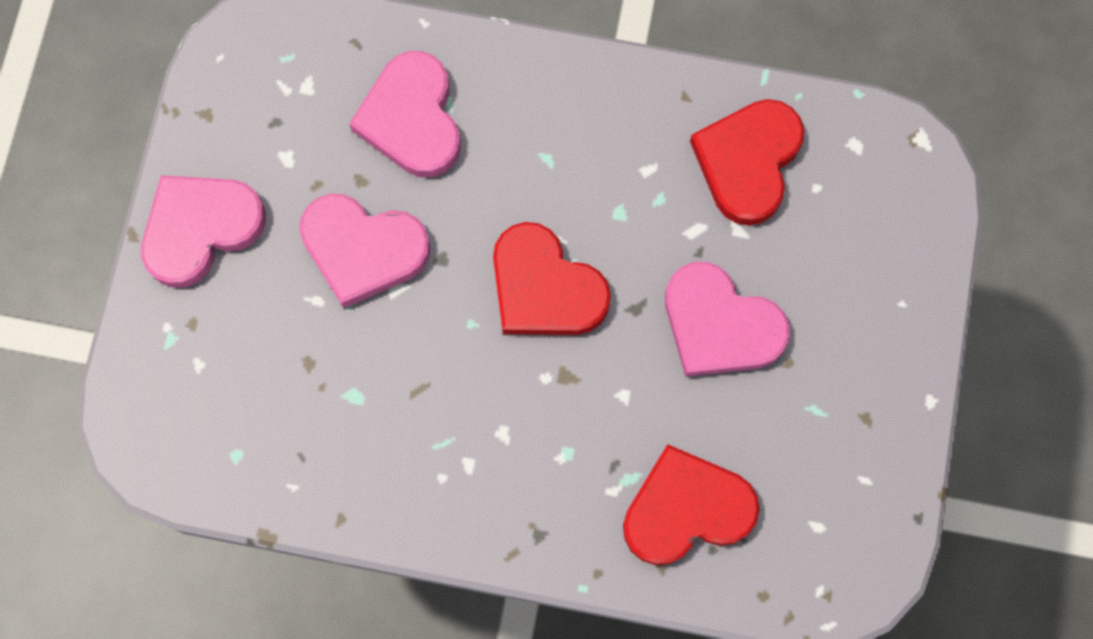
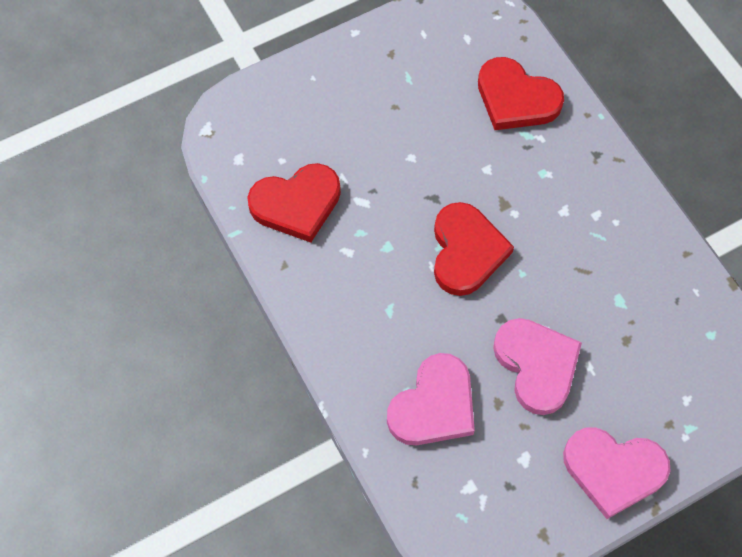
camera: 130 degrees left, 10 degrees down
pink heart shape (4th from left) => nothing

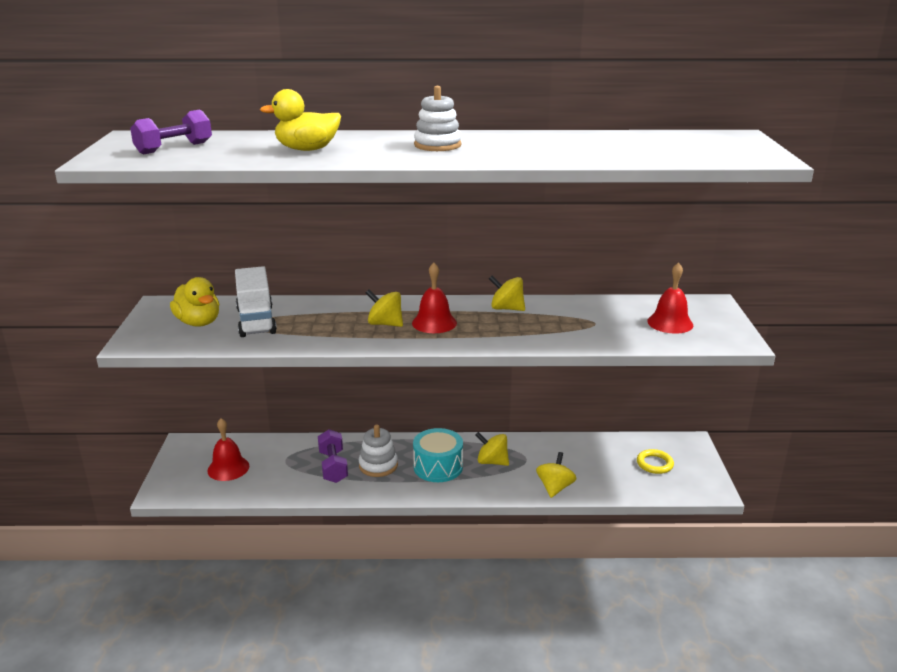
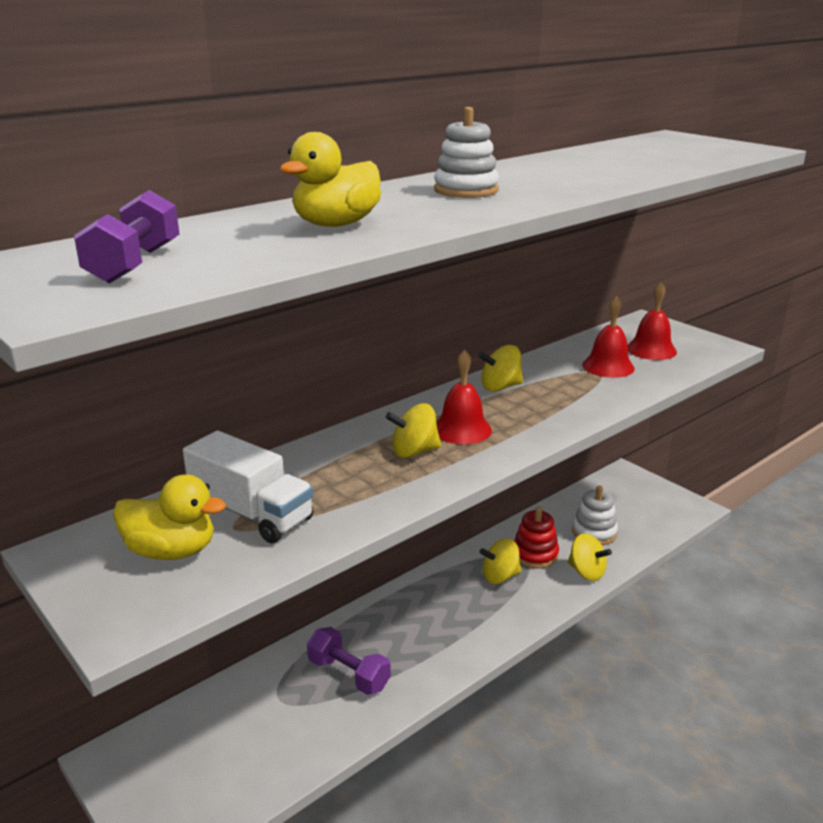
camera: 40 degrees left, 0 degrees up
scarlet hand bell (1st from left in the first image) => scarlet hand bell (2nd from left), moved
pure white stacking toy (1st from left in the first image) => pure white stacking toy (2nd from left), moved
teal snare drum => nothing
bright yellow spinning top (4th from left), 150 degrees clockwise
bright yellow torus => nothing
nothing => scarlet stacking toy

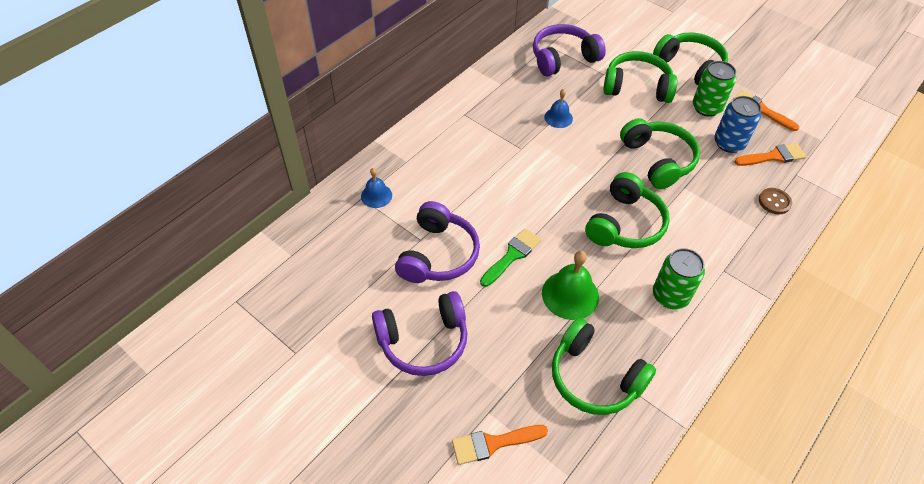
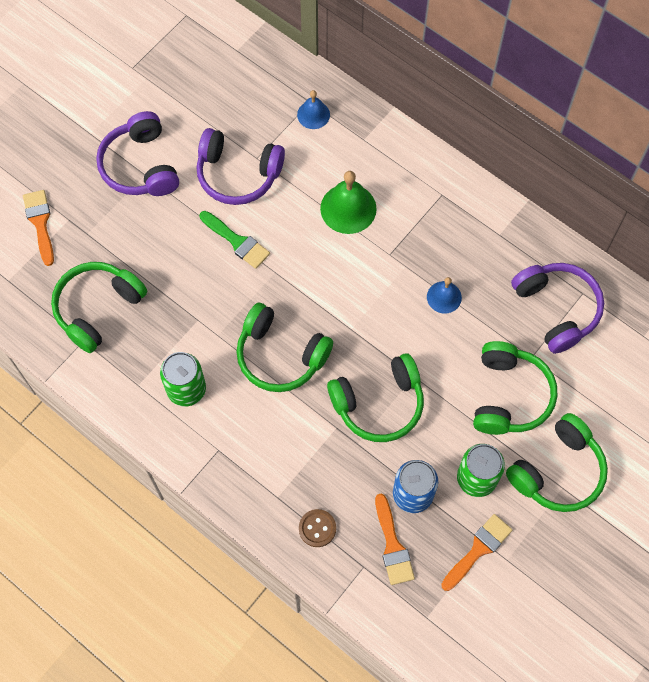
camera: 90 degrees right, 15 degrees up
leaf-green hand bell, moved

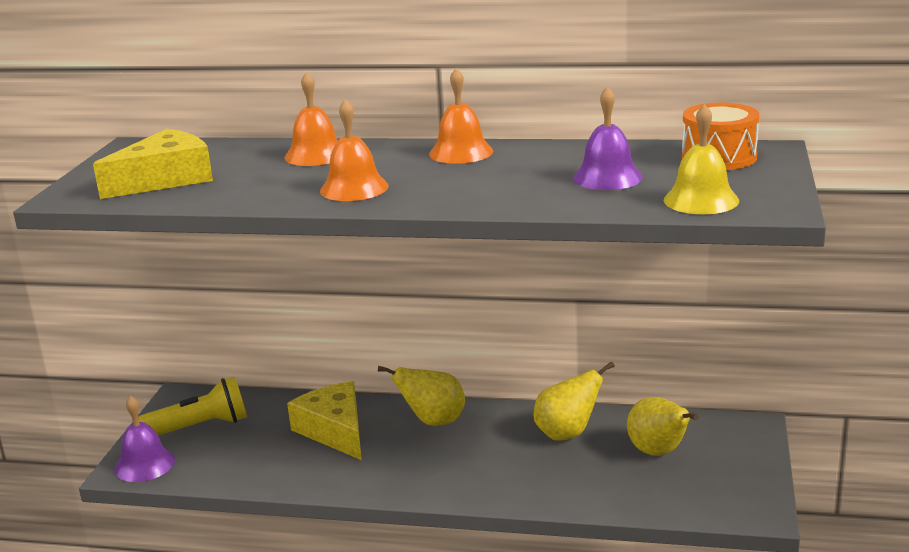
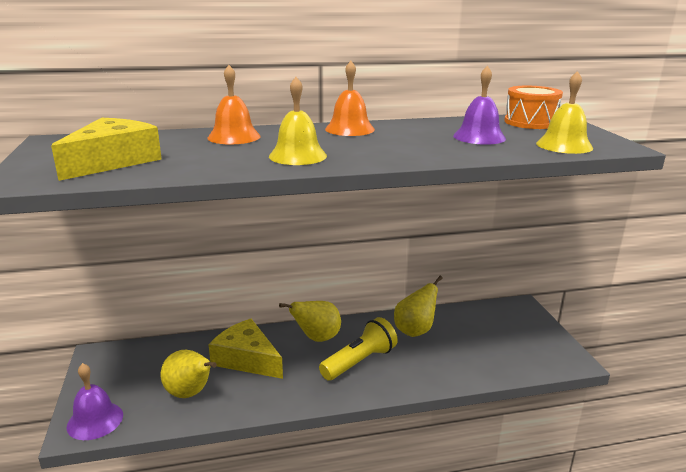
camera: 25 degrees left, 0 degrees up
bright yellow pocket torch, moved
orange-coloured hand bell (2nd from left) => bright yellow hand bell (1st from left)
bright yellow toy pear (3rd from left in the first image) => bright yellow toy pear (1st from left), moved

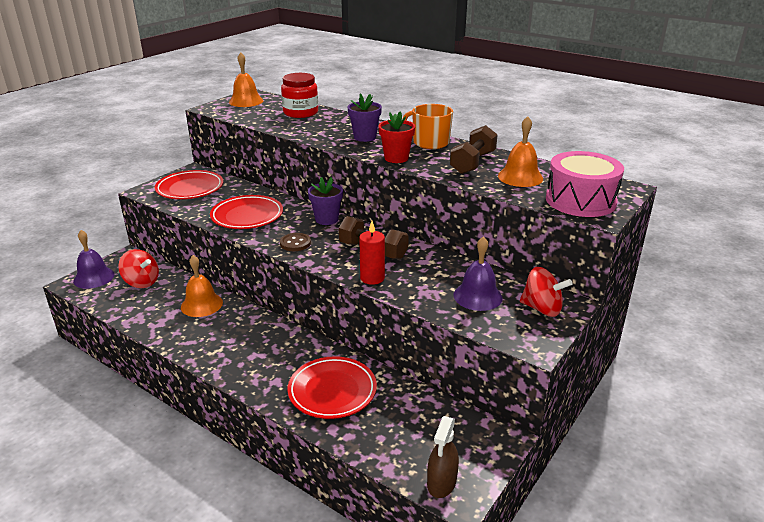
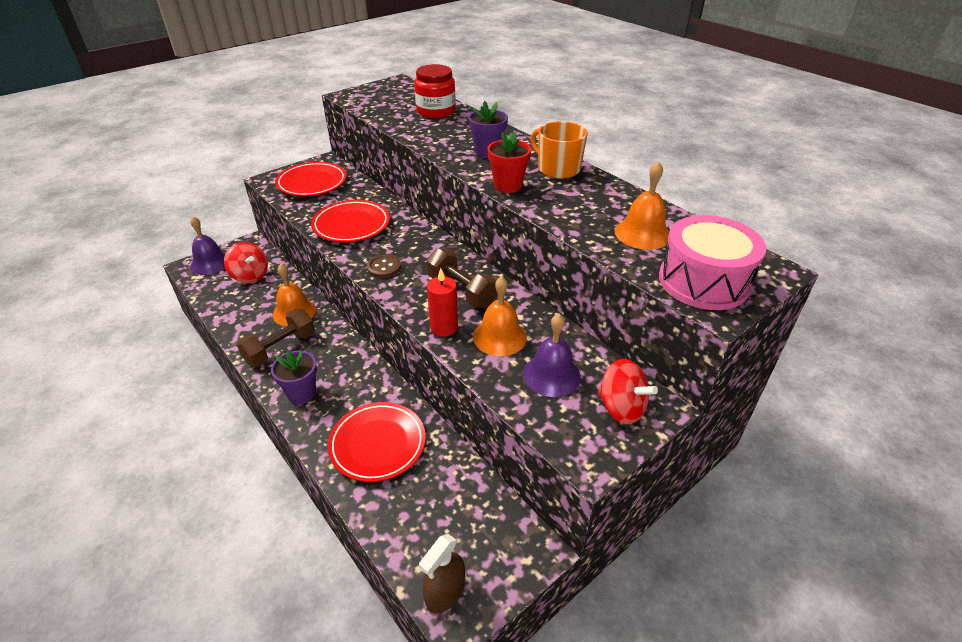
camera: 15 degrees right, 10 degrees up
orange-coloured hand bell (2nd from left), moved
violet flower pot (1st from left), moved
russet hand weight (2nd from left in the first image) => russet hand weight (1st from left), moved

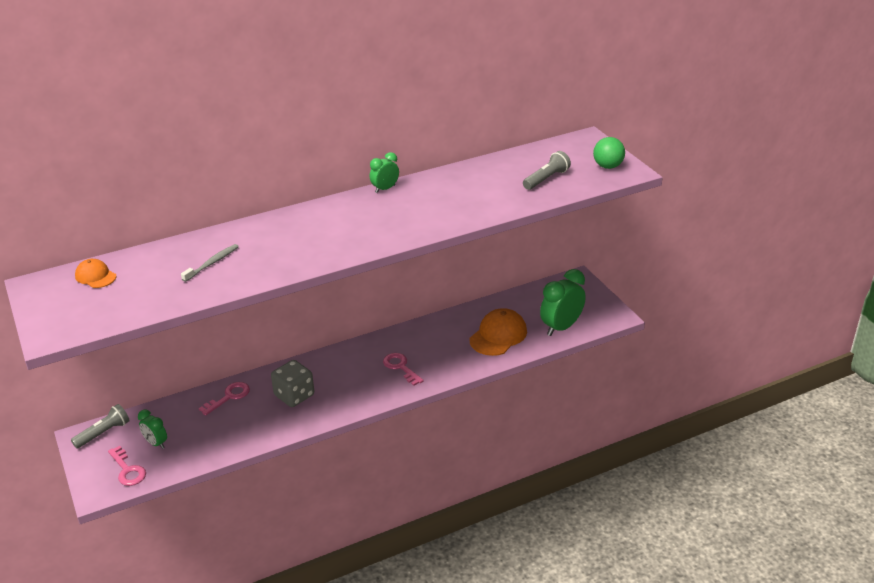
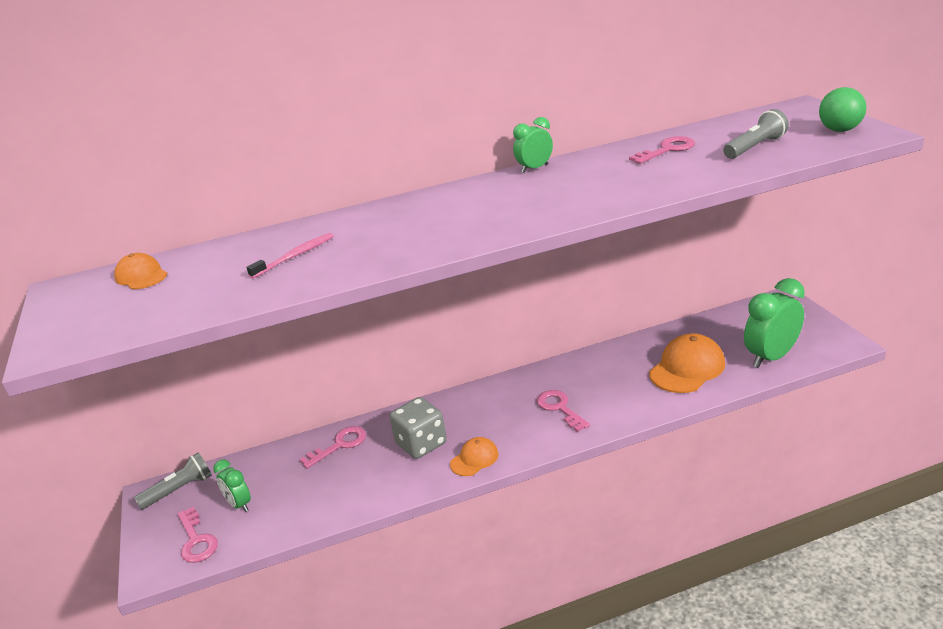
camera: 10 degrees right, 5 degrees down
grey tooth brush => pink tooth brush
nothing => orange-coloured cap (2nd from left)
nothing => pink latchkey (4th from left)

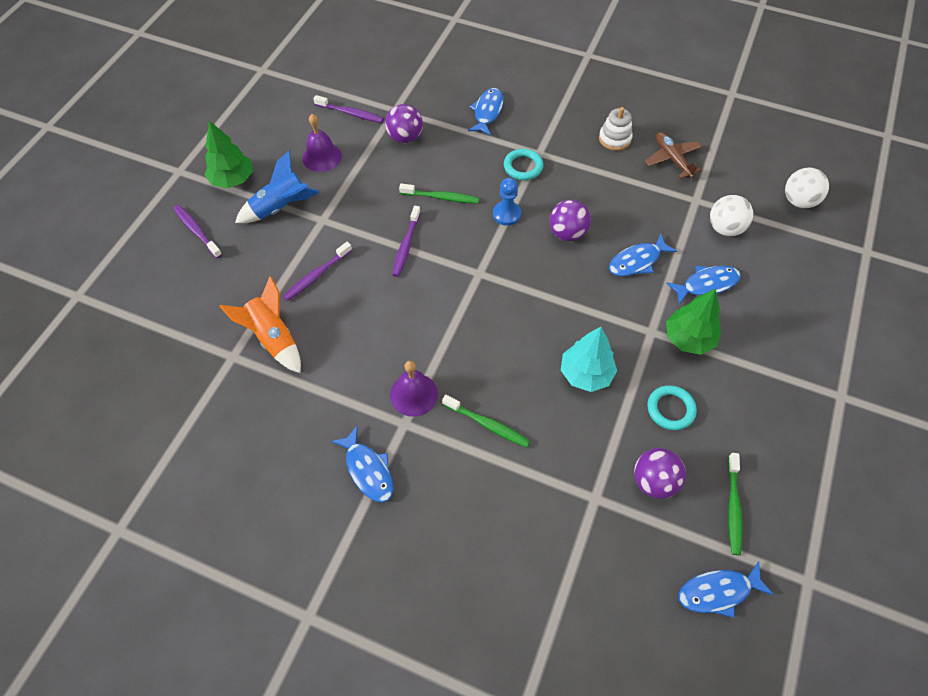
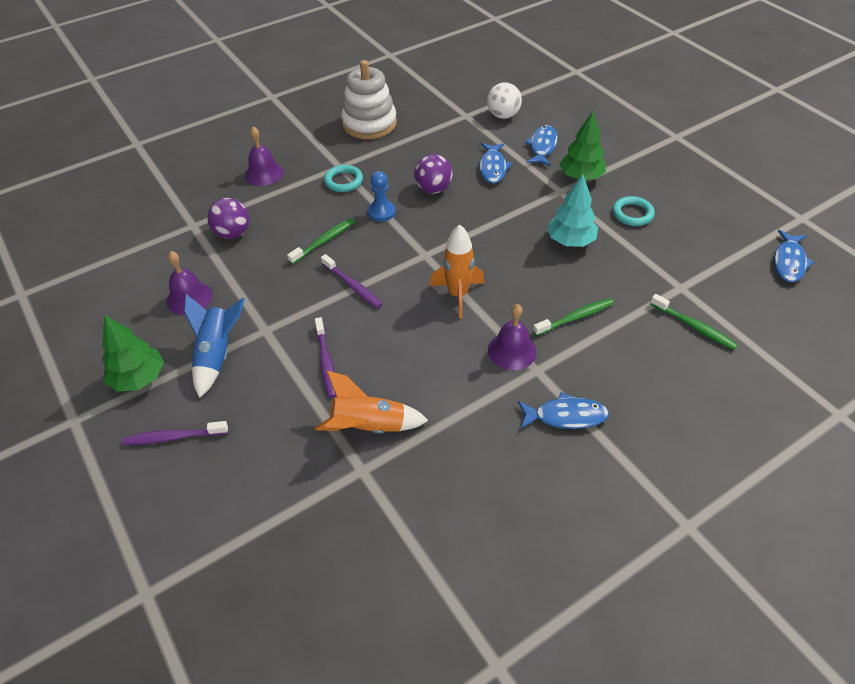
camera: 55 degrees left, 10 degrees down
violet tooth brush (3rd from left) => nothing
cobalt fish (2nd from left) => violet hand bell (2nd from left)
pure white stacking toy, x1.81
violet sphere (3rd from left) => nothing
russet aeroplane => nothing
leaf-green tooth brush (3rd from left), moved
pure white sphere (2nd from left) => nothing
nothing => orange-coloured rocket (2nd from left)

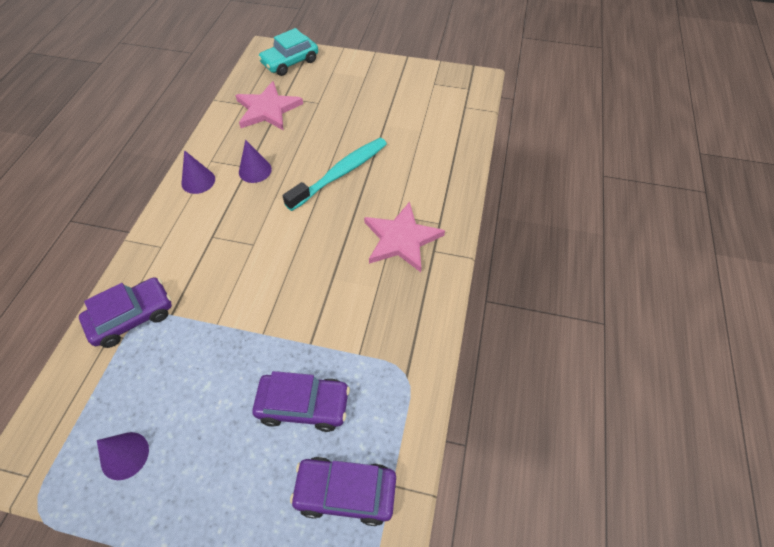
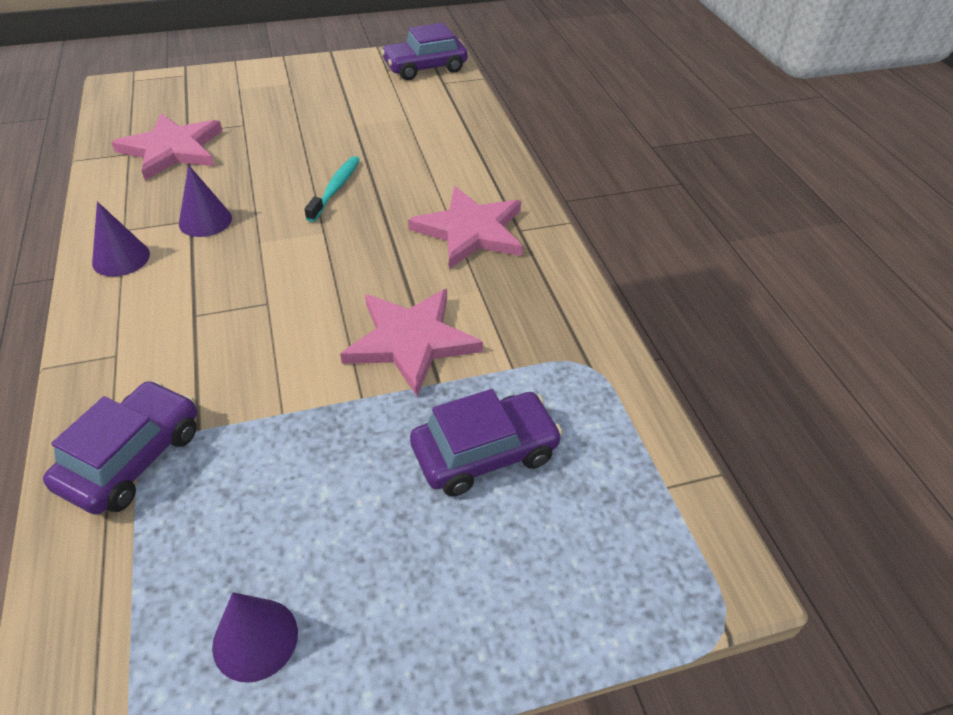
camera: 30 degrees left, 10 degrees down
teal toy car => nothing
teal tooth brush, x0.58
violet toy car (3rd from left in the first image) => violet toy car (2nd from left), moved
nothing => pink star shape (2nd from left)

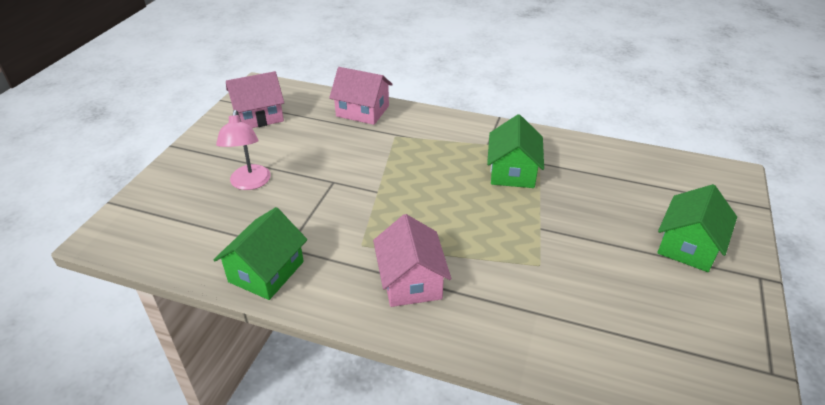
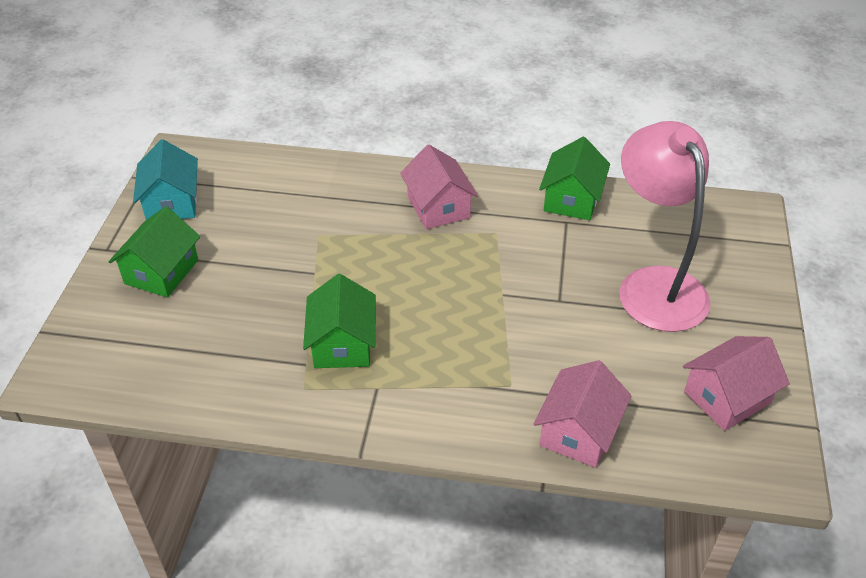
camera: 170 degrees right, 5 degrees up
pink desk lamp, x1.85
pink house (2nd from left), 75 degrees counterclockwise
nothing => teal house

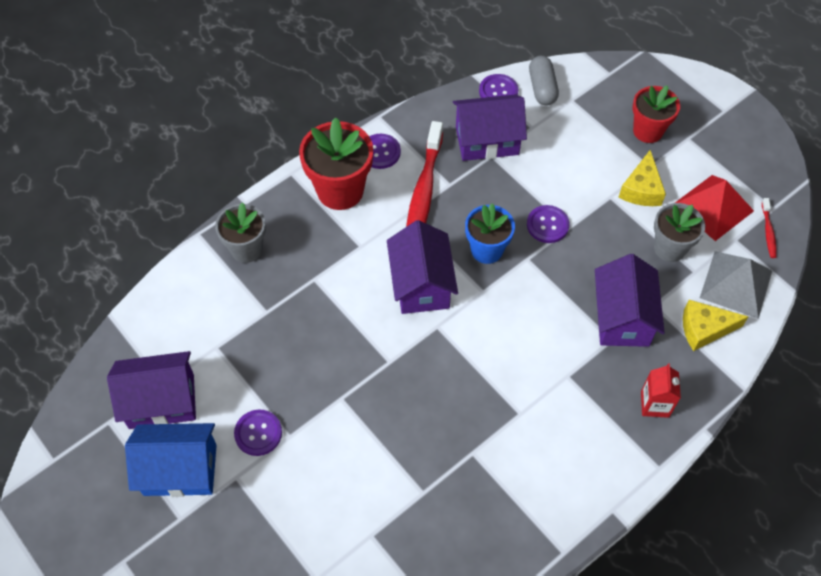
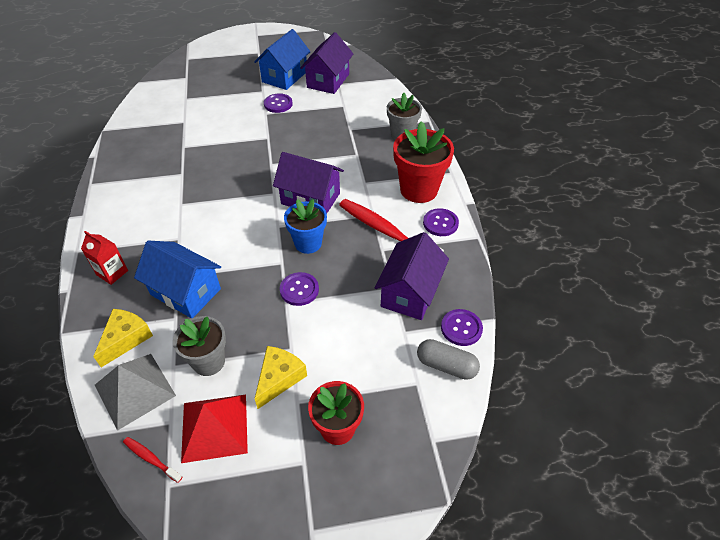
camera: 120 degrees right, 10 degrees down
violet house (4th from left) => cobalt house (1st from left)
bright yellow piece of cheese (1st from left in the first image) => bright yellow piece of cheese (2nd from left), 75 degrees clockwise

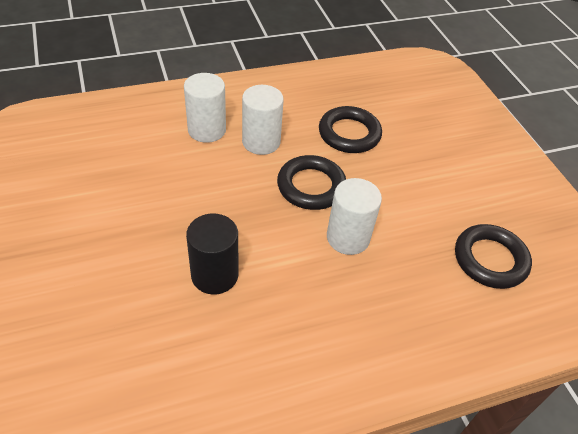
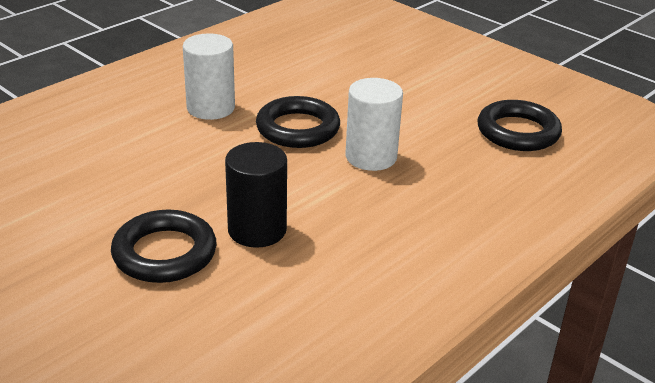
camera: 25 degrees left, 15 degrees down
pure white cylinder (1st from left) => nothing
ebony torus (2nd from left in the first image) => ebony torus (1st from left), moved

